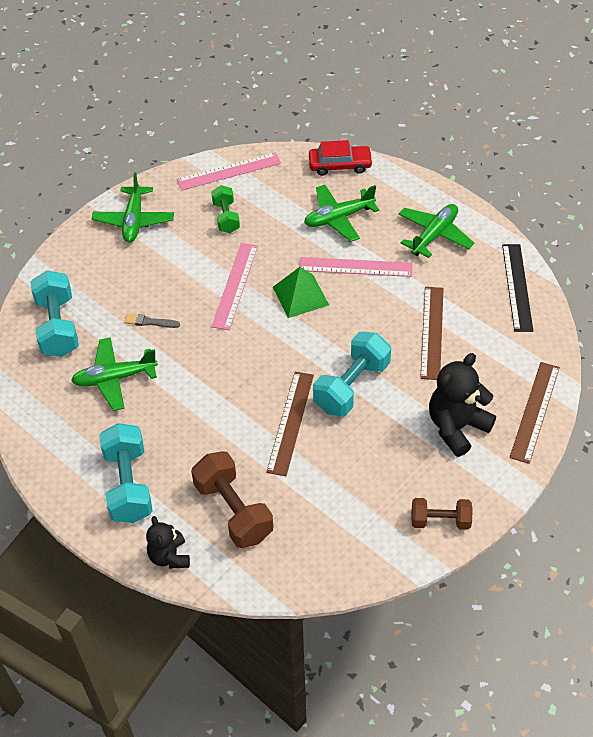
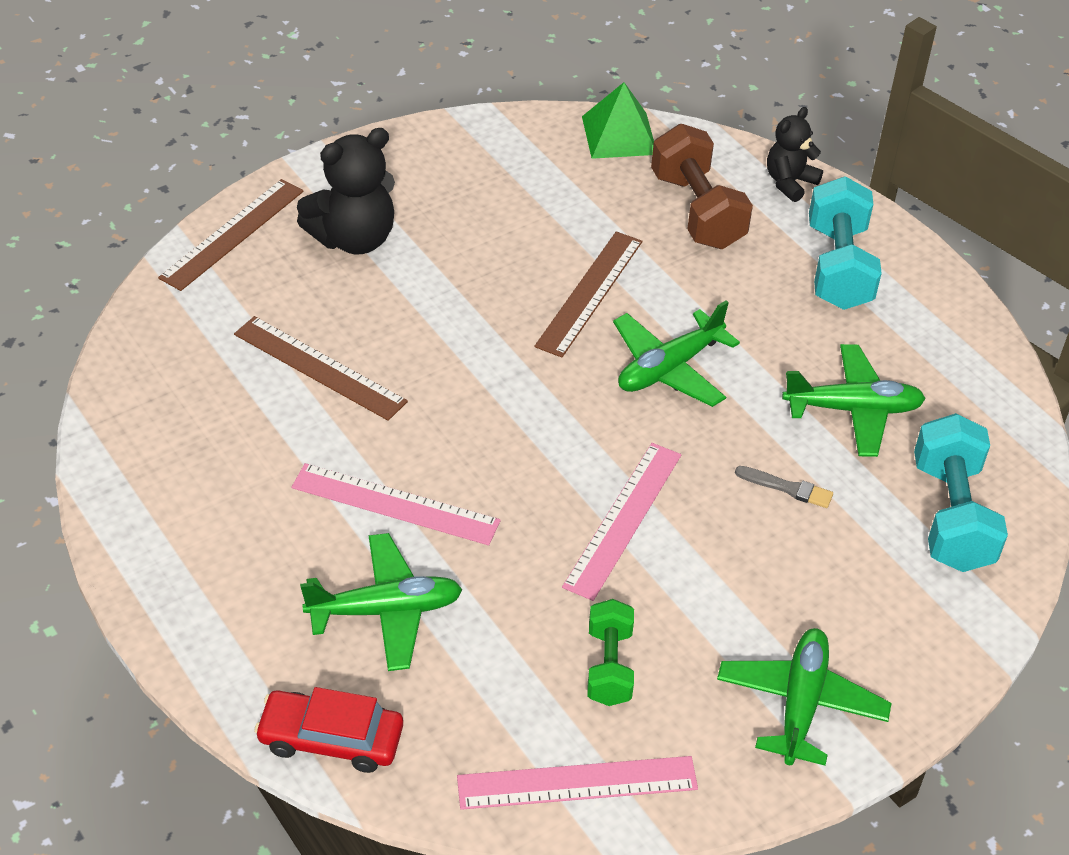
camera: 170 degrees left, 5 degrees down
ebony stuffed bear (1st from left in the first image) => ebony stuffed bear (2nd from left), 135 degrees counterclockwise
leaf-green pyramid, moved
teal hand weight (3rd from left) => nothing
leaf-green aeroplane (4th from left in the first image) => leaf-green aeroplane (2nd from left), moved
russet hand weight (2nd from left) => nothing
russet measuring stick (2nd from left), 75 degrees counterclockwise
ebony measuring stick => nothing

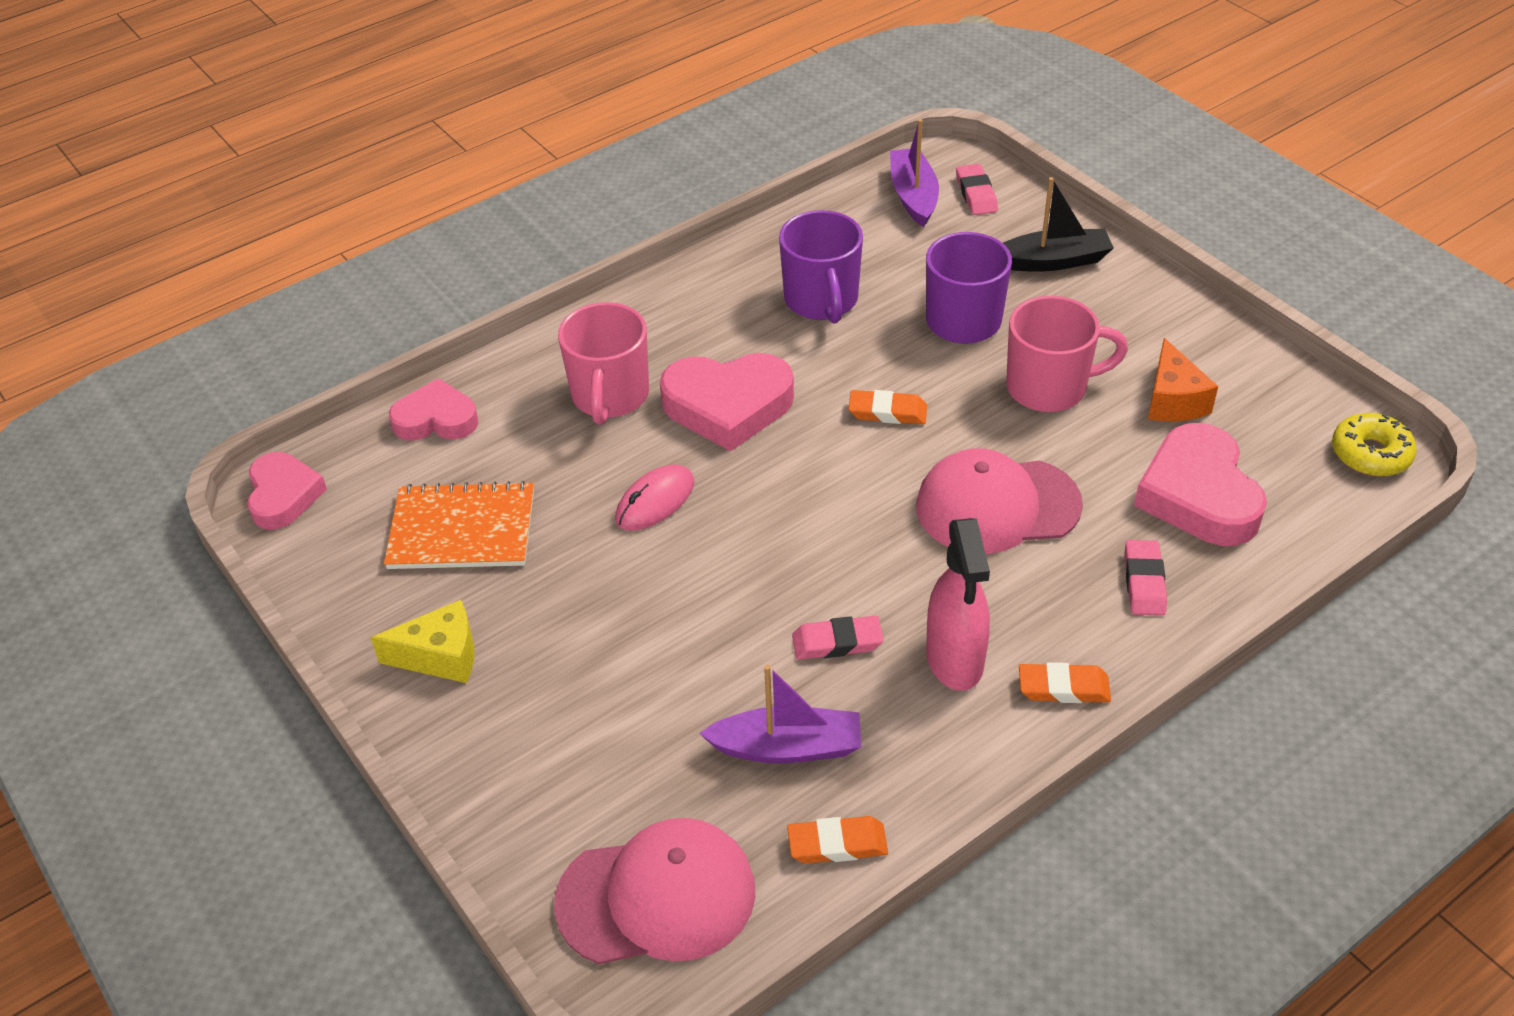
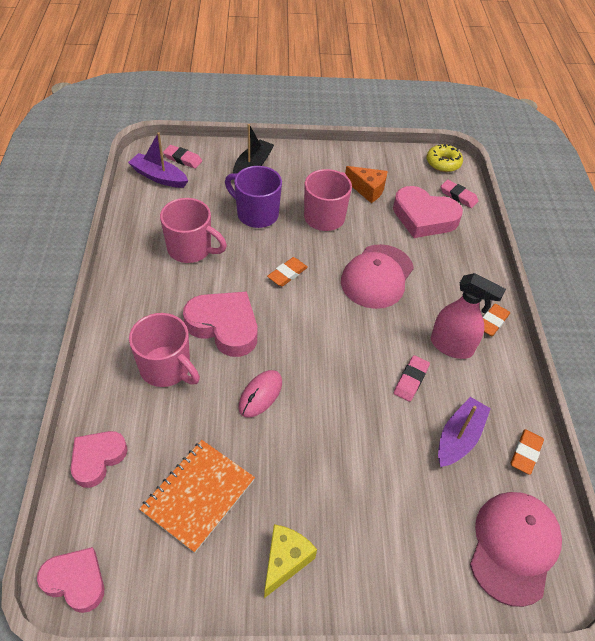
camera: 60 degrees left, 5 degrees up
pink computer mouse, 45 degrees clockwise
pink heart shape (3rd from left), 90 degrees counterclockwise
violet mug (1st from left) => pink mug (2nd from left)
pink gum eraser (3rd from left), moved

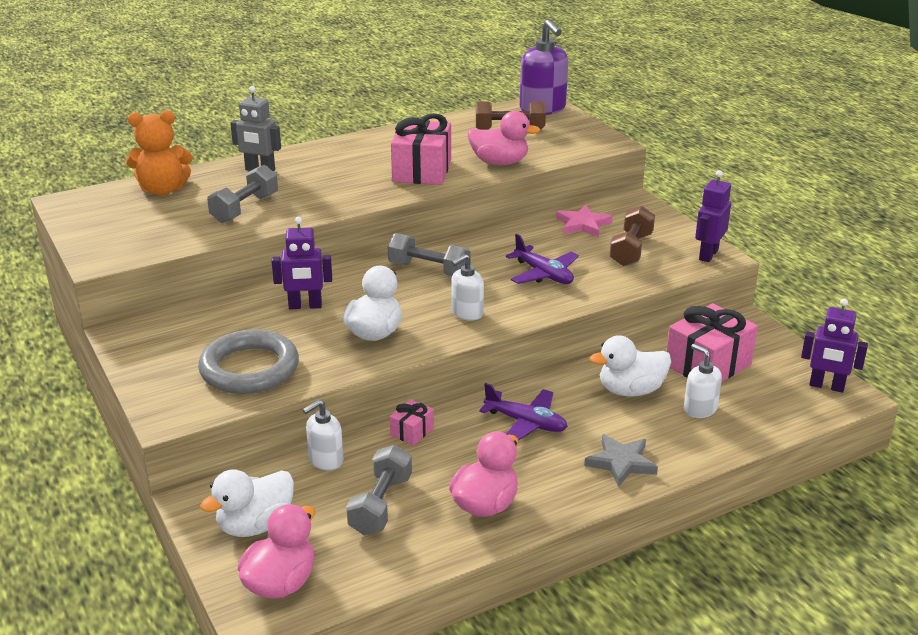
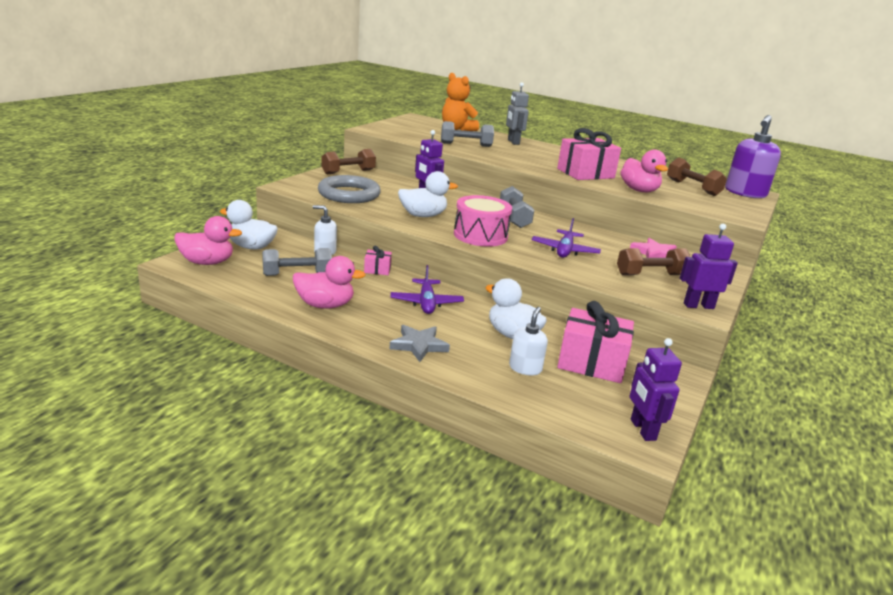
camera: 55 degrees right, 5 degrees down
pure white pump bottle (2nd from left) => pink snare drum
nothing => russet hand weight (1st from left)

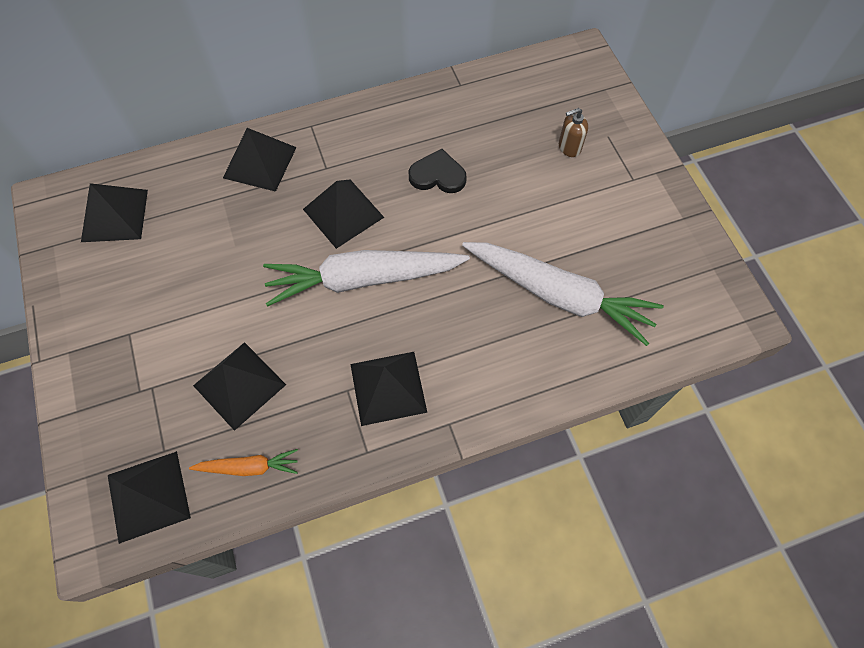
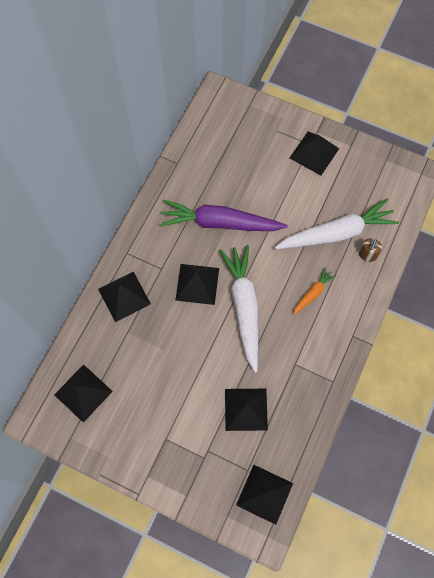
camera: 45 degrees left, 5 degrees up
orange-coloured root vegetable, moved
pure white root vegetable (1st from left), 135 degrees clockwise
ebony pyramid (6th from left), moved
ebony heart shape => violet root vegetable
russet pump bottle, moved

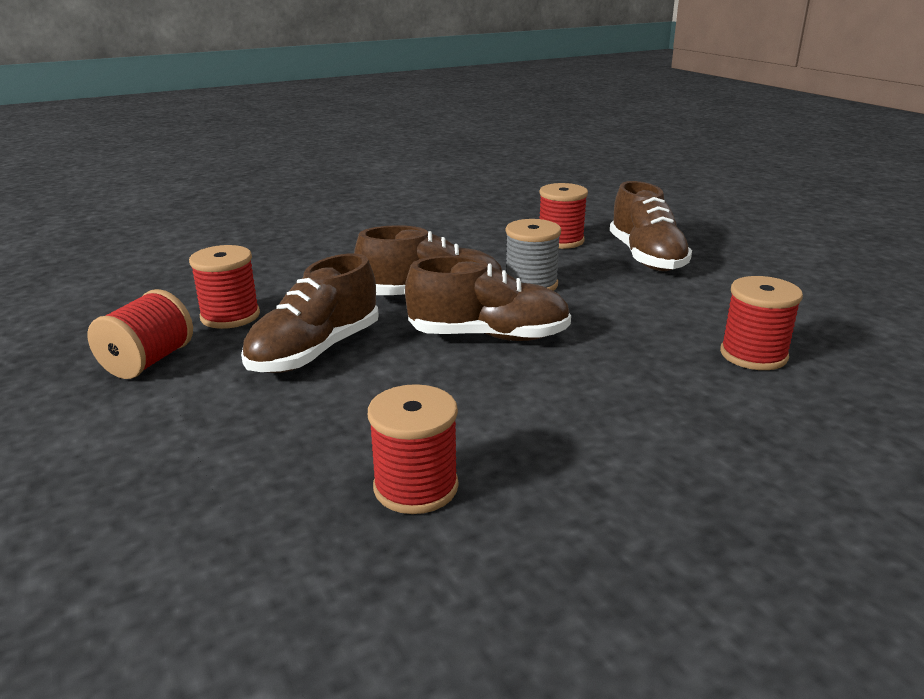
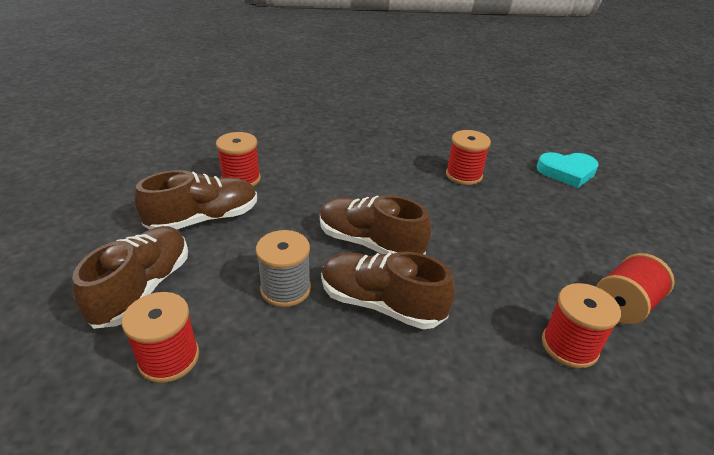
camera: 155 degrees left, 10 degrees up
russet lace-up shoe (1st from left in the first image) => russet lace-up shoe (2nd from left), moved
nothing => teal heart shape

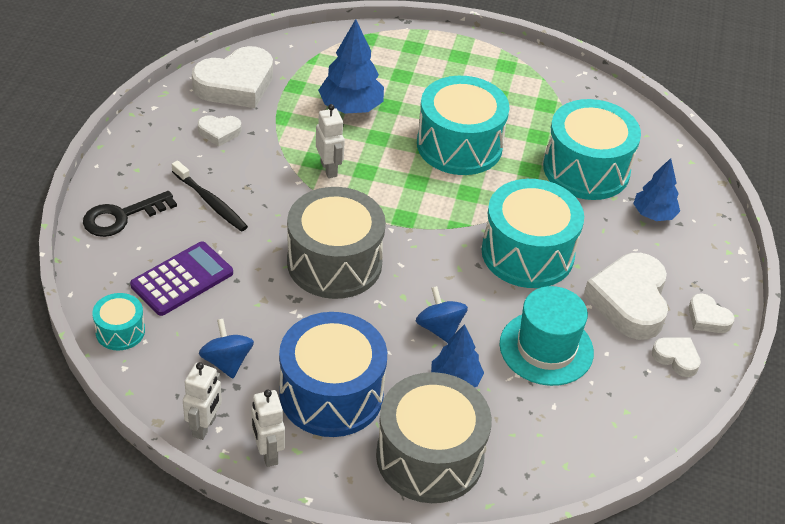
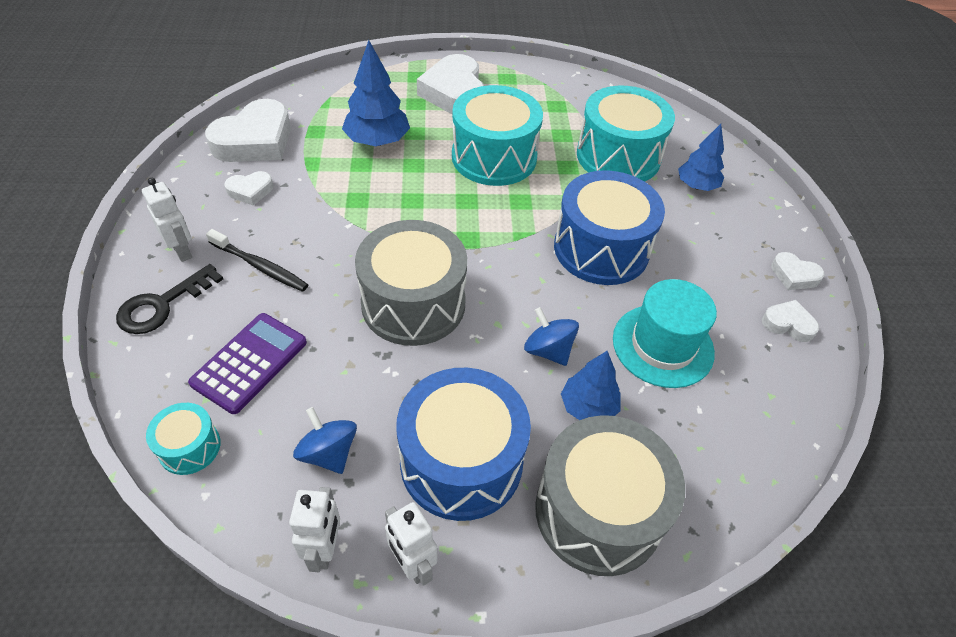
camera: 15 degrees left, 5 degrees up
pure white robot (3rd from left in the first image) => pure white robot (1st from left), moved
teal snare drum (3rd from left) => cobalt snare drum (2nd from left)
pure white heart shape (3rd from left), moved

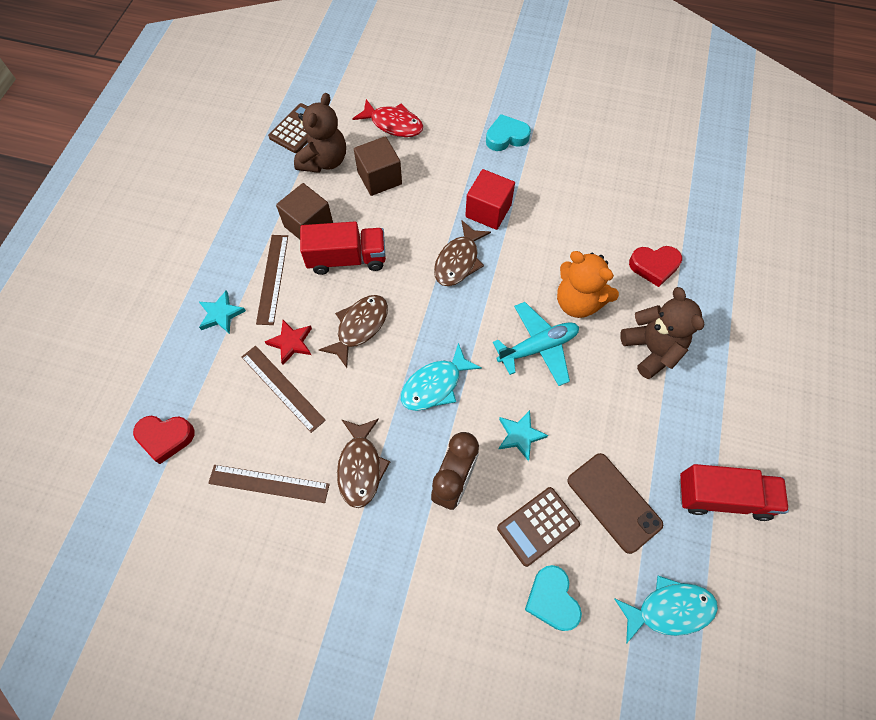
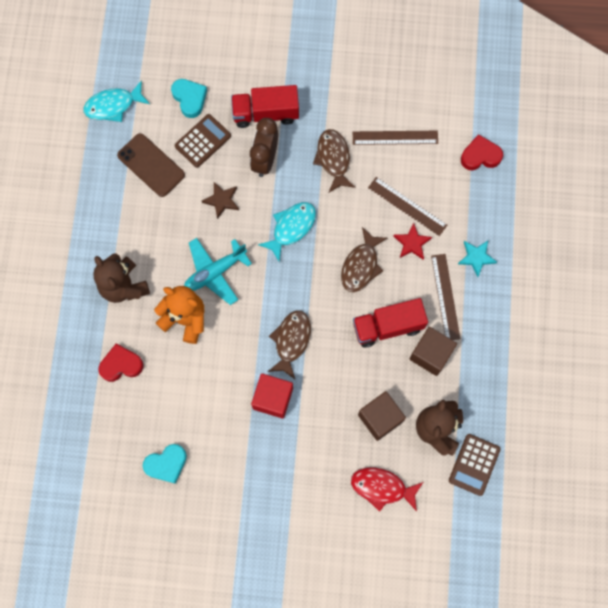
camera: 170 degrees right, 10 degrees up
teal heart shape (1st from left), moved
teal star shape (2nd from left) => russet star shape
scarlet truck (2nd from left in the first image) => scarlet truck (1st from left), moved

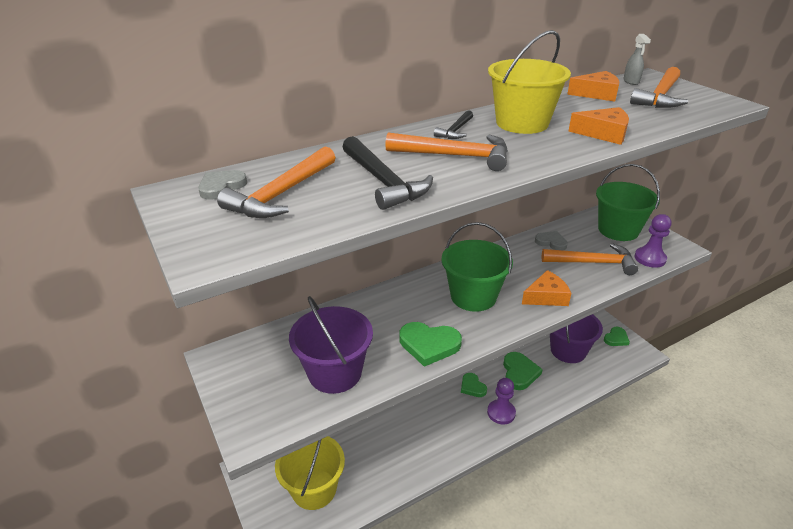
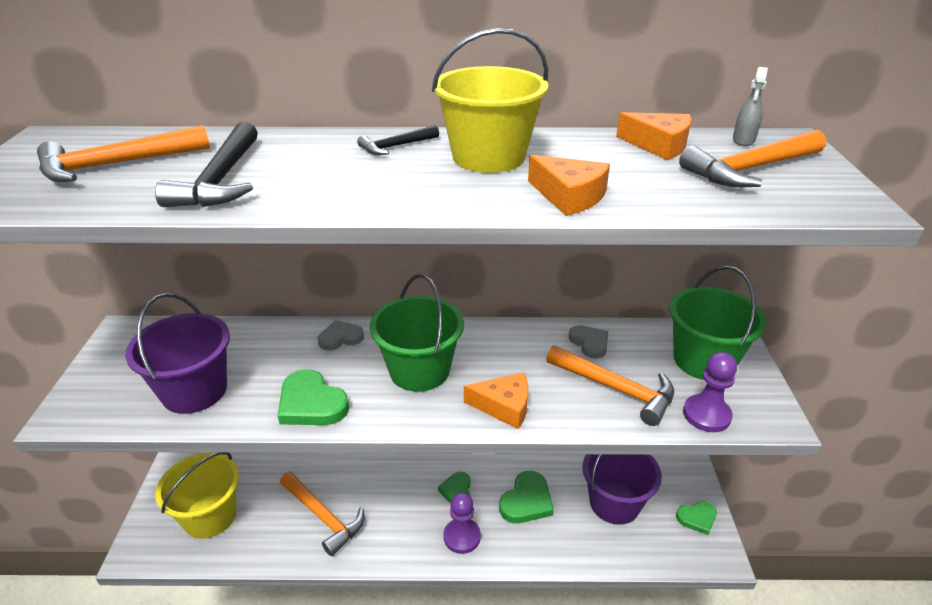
camera: 30 degrees right, 0 degrees up
grey heart shape (1st from left), moved
orange-coloured claw hammer (2nd from left), moved

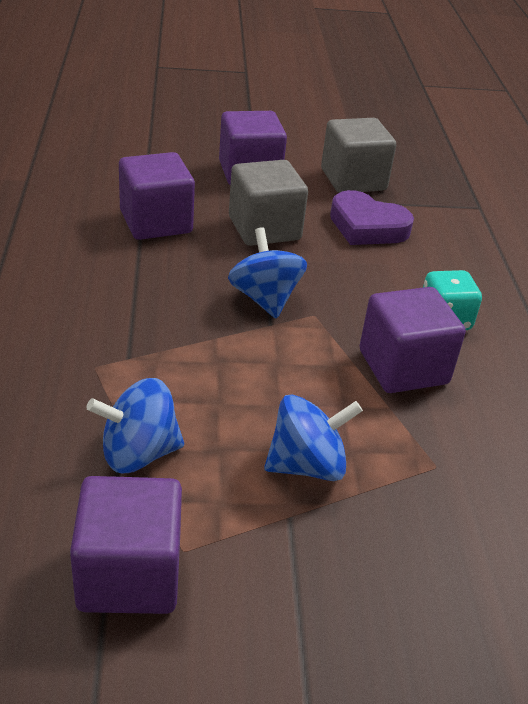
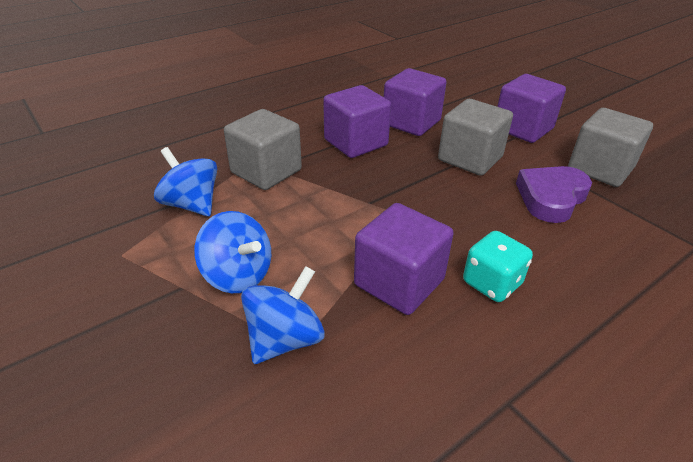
camera: 60 degrees right, 0 degrees up
violet cube (1st from left), moved
cobalt spinning top (2nd from left in the first image) => cobalt spinning top (3rd from left), moved
violet heart shape, 45 degrees clockwise
nothing => grey cube (1st from left)

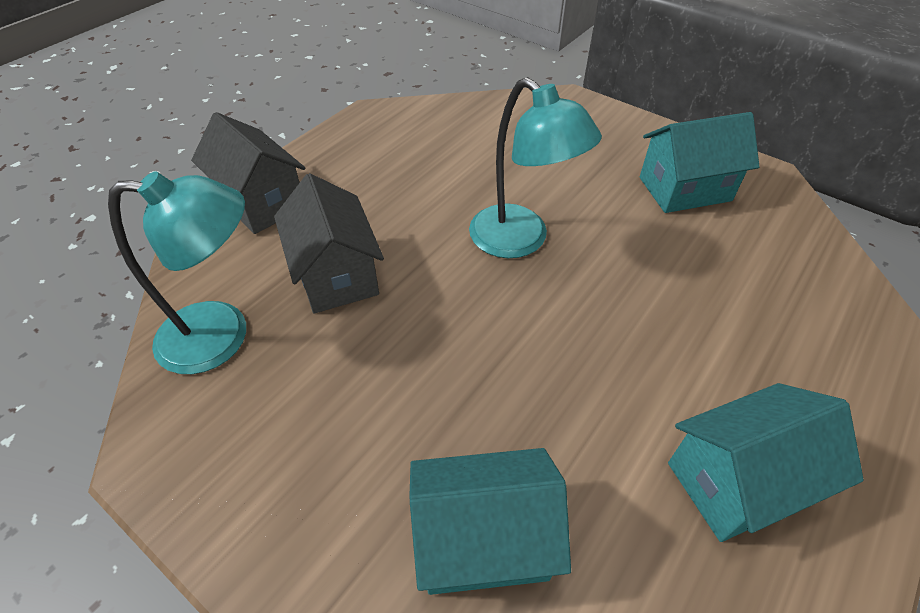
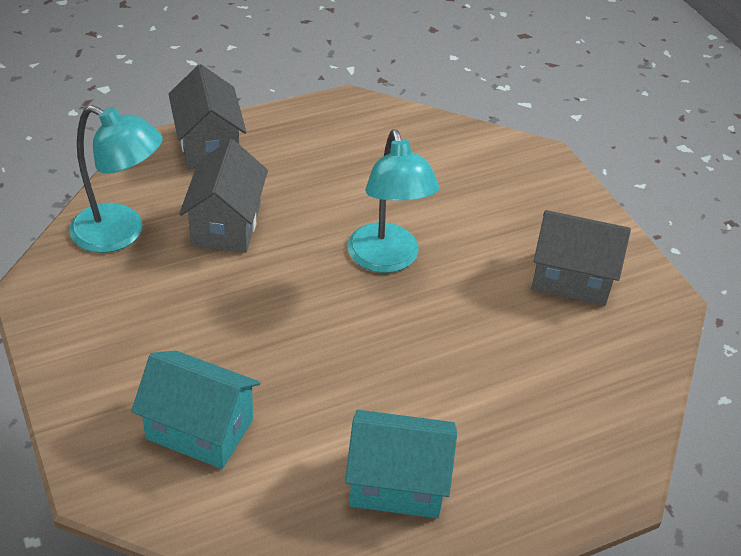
camera: 25 degrees right, 5 degrees down
teal house (2nd from left) => grey house (3rd from left)

